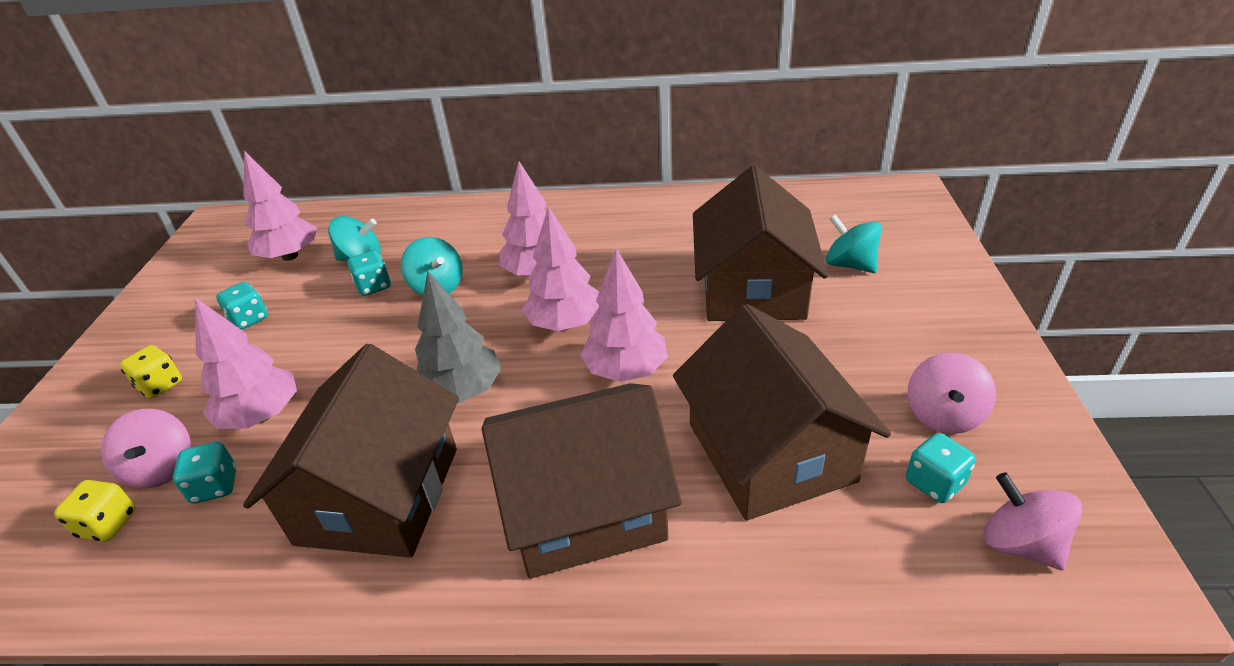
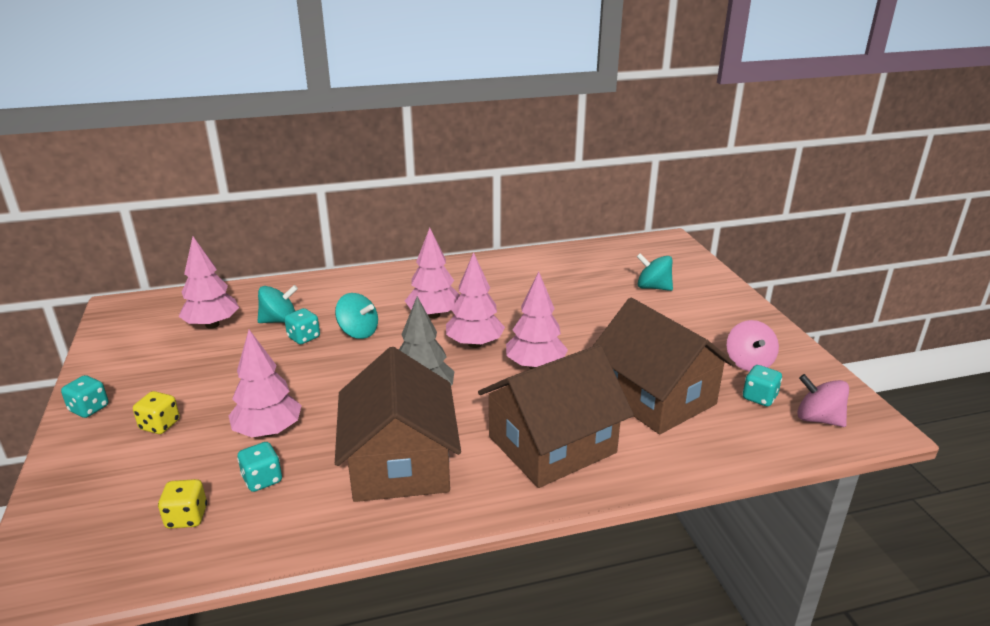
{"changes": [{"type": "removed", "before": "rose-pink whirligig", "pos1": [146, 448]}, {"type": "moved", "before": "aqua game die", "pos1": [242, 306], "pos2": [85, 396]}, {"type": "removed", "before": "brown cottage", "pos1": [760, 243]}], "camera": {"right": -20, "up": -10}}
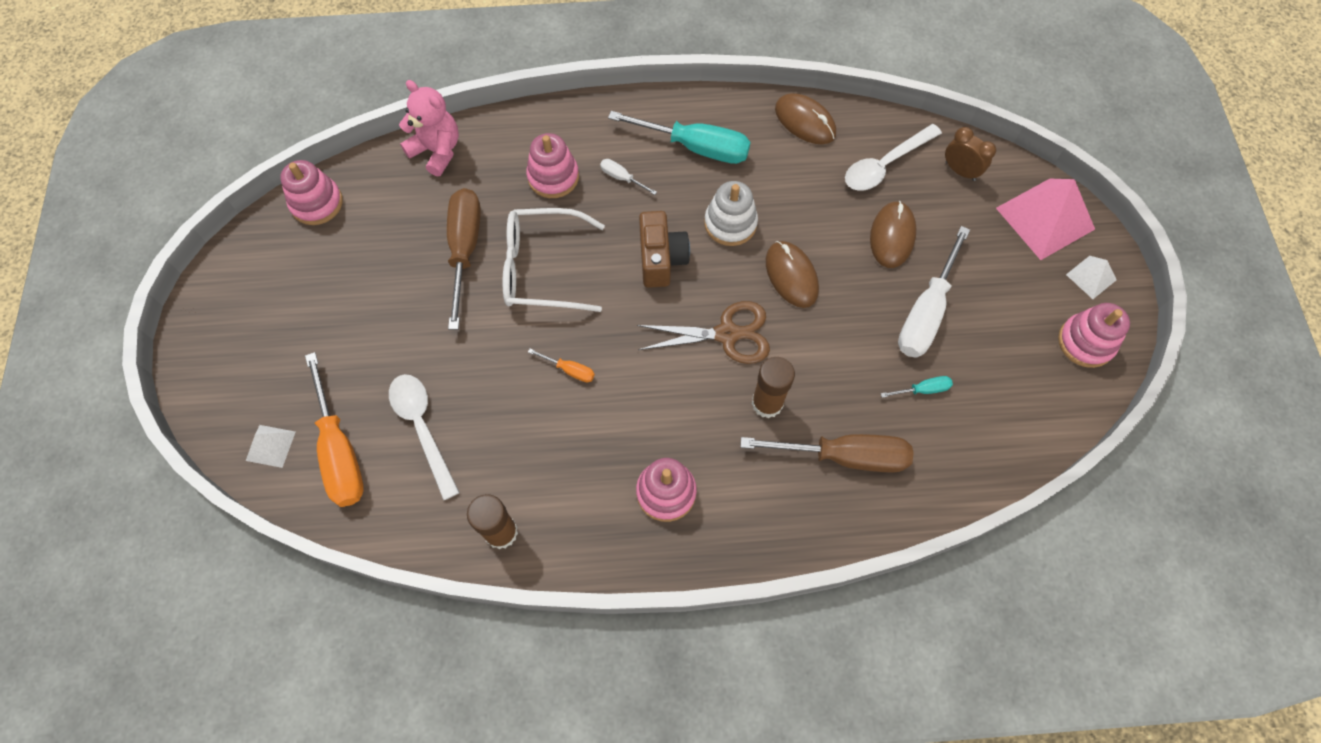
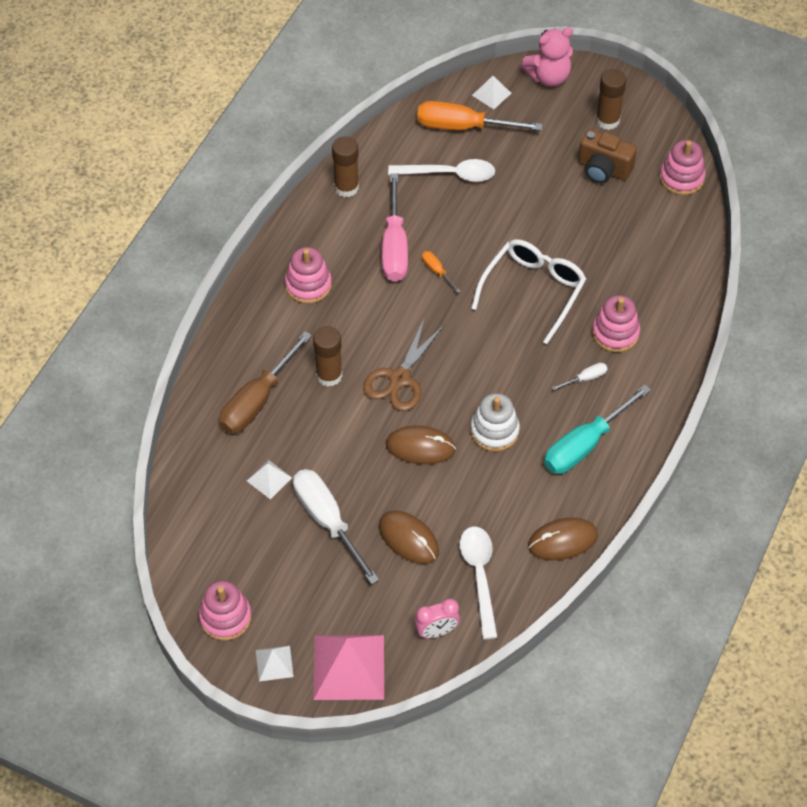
{"changes": [{"type": "moved", "before": "rose-pink teddy bear", "pos1": [429, 128], "pos2": [547, 57]}, {"type": "removed", "before": "brown flat screwdriver", "pos1": [464, 259]}, {"type": "turned", "before": "orange-coloured flat screwdriver", "pos1": [561, 365], "pos2": [441, 272], "turn": 90}, {"type": "moved", "before": "brown compact camera", "pos1": [664, 249], "pos2": [607, 156]}, {"type": "replaced", "before": "aqua flat screwdriver", "after": "white pyramid shape", "pos1": [917, 387], "pos2": [269, 479]}, {"type": "recoloured", "before": "brown clock", "after": "rose-pink clock", "pos1": [970, 154], "pos2": [437, 618]}, {"type": "added", "after": "rose-pink flat screwdriver", "pos2": [395, 227]}, {"type": "added", "after": "brown glue stick", "pos2": [611, 99]}], "camera": {"right": 120, "up": -10}}
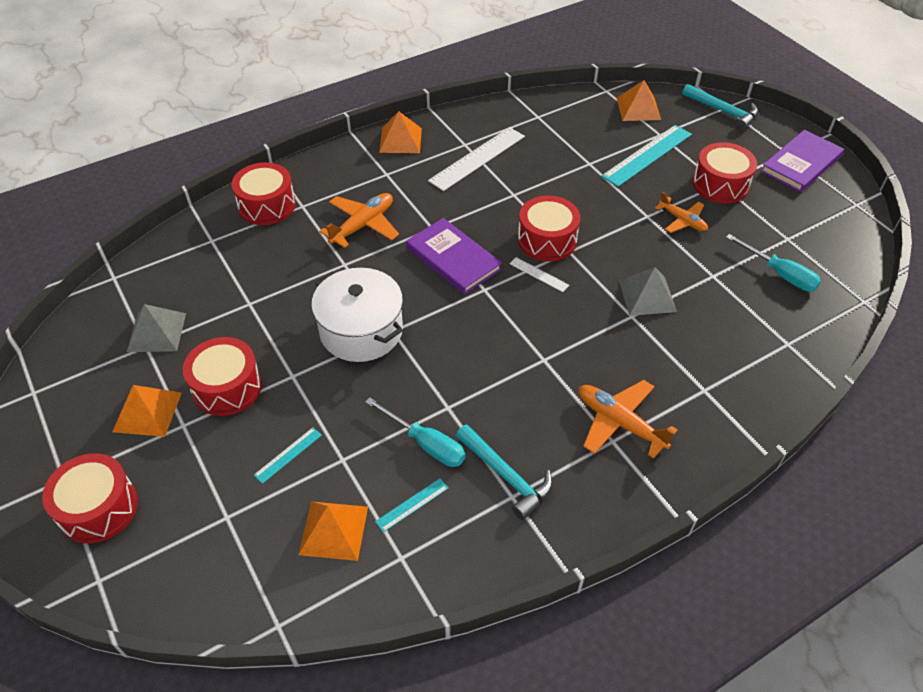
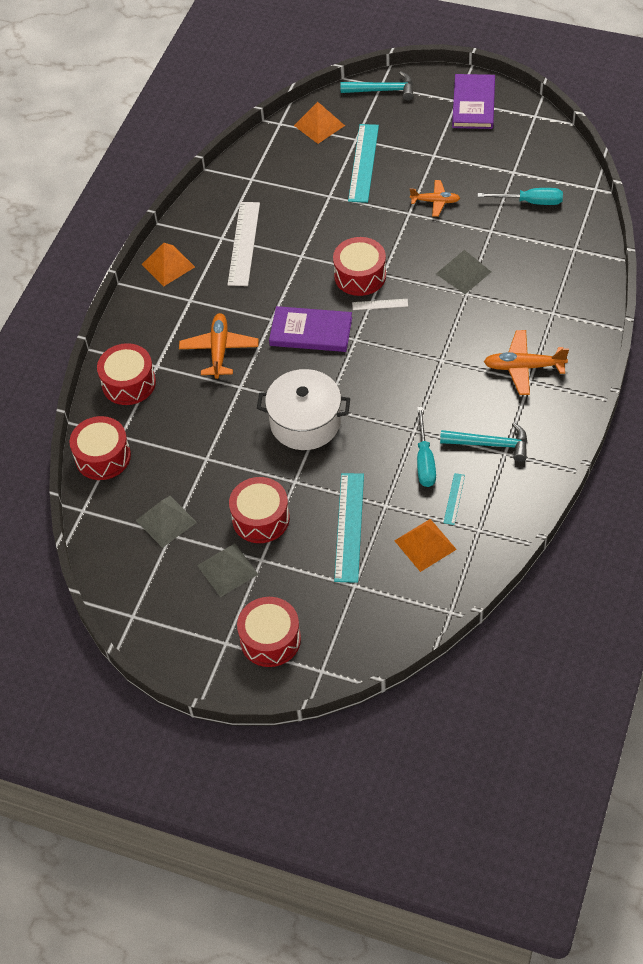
{"changes": [{"type": "recoloured", "before": "orange-coloured pyramid shape", "after": "grey pyramid shape", "pos1": [147, 411], "pos2": [227, 570]}, {"type": "resized", "before": "aqua ruler", "pos1": [288, 456], "pos2": [349, 528], "scale": 2.09}, {"type": "turned", "before": "aqua flat screwdriver", "pos1": [415, 432], "pos2": [426, 447], "turn": 90}, {"type": "moved", "before": "crimson drum", "pos1": [724, 172], "pos2": [100, 448]}], "camera": {"right": -35, "up": 5}}
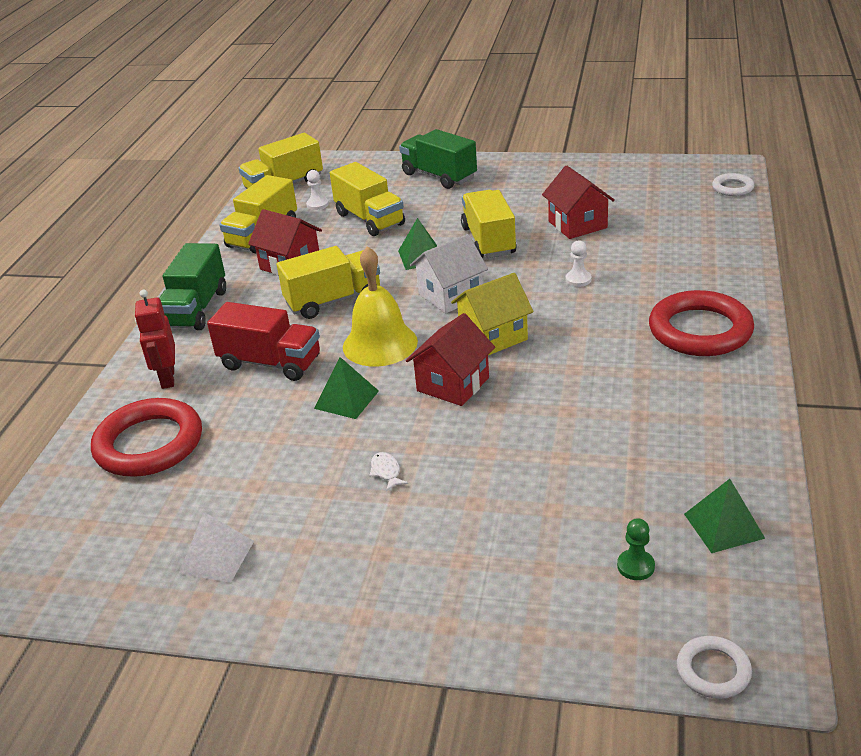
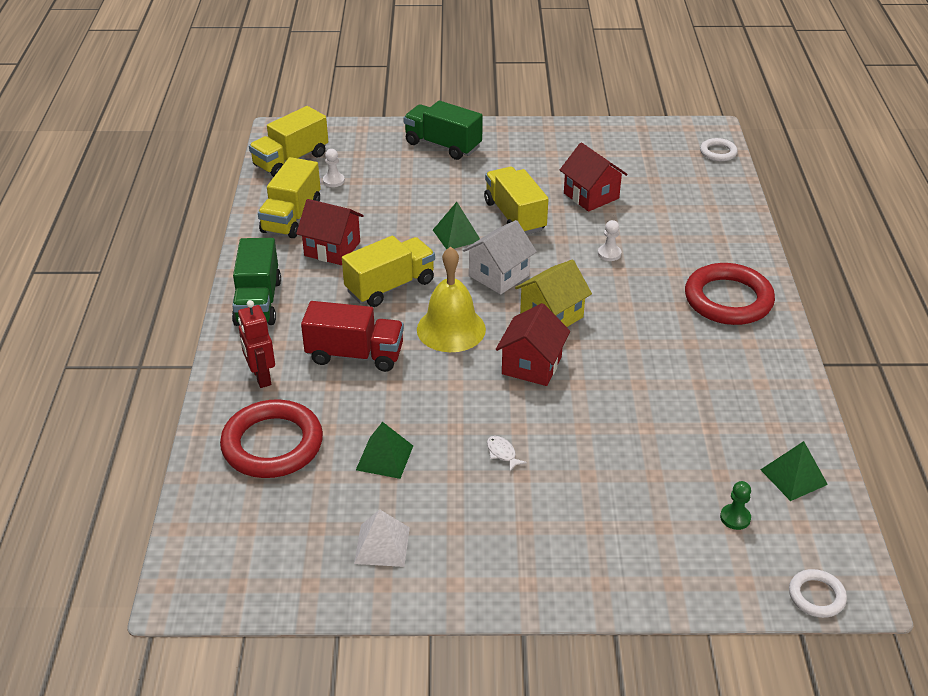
{"changes": [{"type": "moved", "before": "emerald pyramid shape", "pos1": [346, 388], "pos2": [384, 450]}, {"type": "removed", "before": "bright yellow truck", "pos1": [367, 199]}], "camera": {"right": -15, "up": 5}}
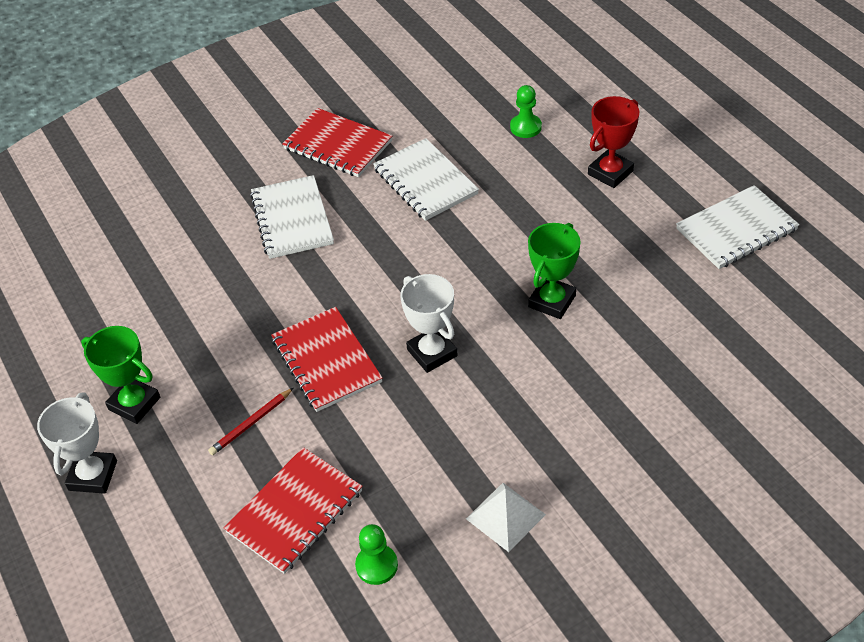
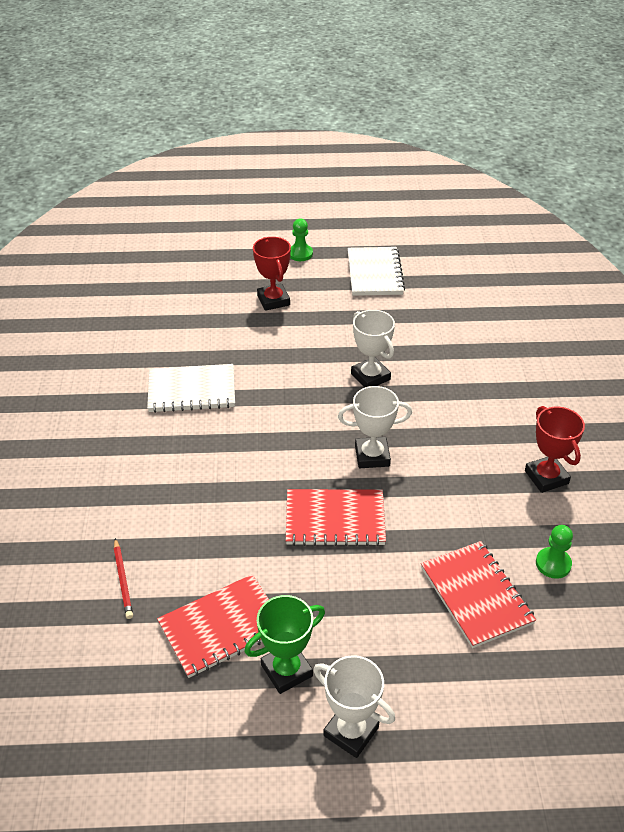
{"changes": [{"type": "moved", "before": "crimson lead pencil", "pos1": [250, 421], "pos2": [123, 578]}, {"type": "removed", "before": "white exercise book", "pos1": [292, 217]}, {"type": "moved", "before": "crimson exercise book", "pos1": [337, 142], "pos2": [213, 626]}, {"type": "replaced", "before": "white pyramid shape", "after": "crimson award cup", "pos1": [506, 517], "pos2": [555, 449]}, {"type": "moved", "before": "emerald pawn", "pos1": [526, 111], "pos2": [301, 240]}, {"type": "recoloured", "before": "emerald award cup", "after": "white award cup", "pos1": [554, 271], "pos2": [373, 349]}], "camera": {"right": -65, "up": -5}}
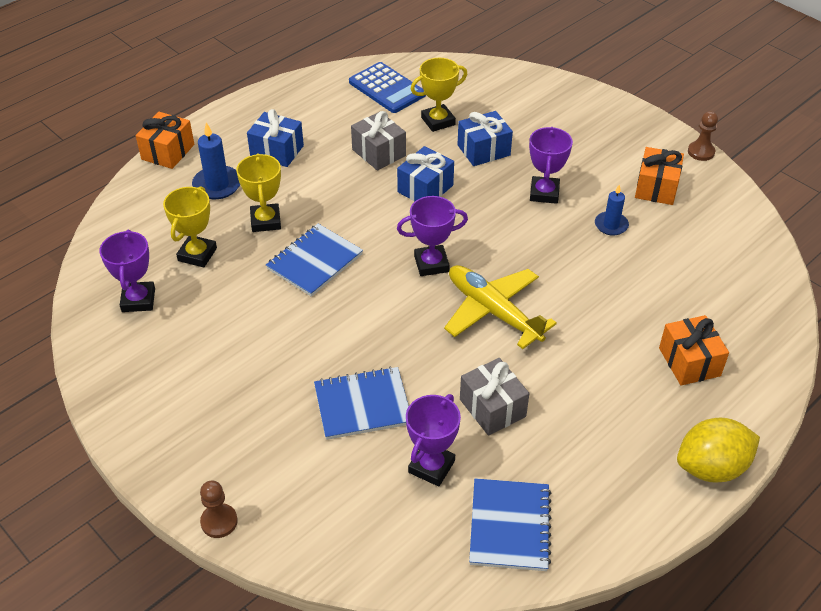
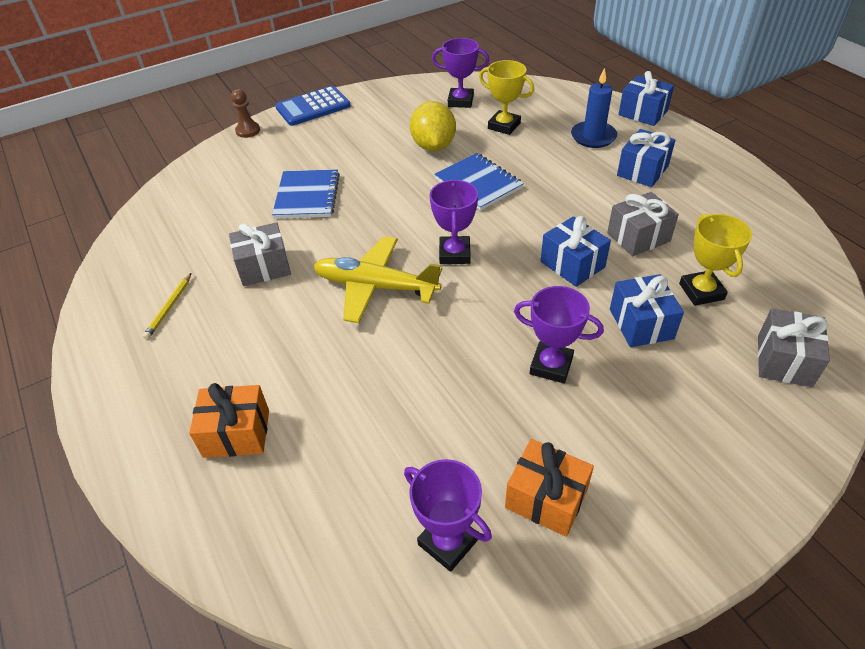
{"changes": [{"type": "recoloured", "before": "orange-coloured present", "after": "blue present", "pos1": [165, 140], "pos2": [646, 98]}, {"type": "removed", "before": "bright yellow award cup", "pos1": [258, 193]}, {"type": "moved", "before": "blue adding machine", "pos1": [387, 87], "pos2": [313, 106]}, {"type": "moved", "before": "royal purple award cup", "pos1": [433, 440], "pos2": [448, 515]}, {"type": "turned", "before": "bright yellow aeroplane", "pos1": [500, 307], "pos2": [377, 279], "turn": -135}, {"type": "removed", "before": "blue exercise book", "pos1": [510, 524]}, {"type": "removed", "before": "blue candle", "pos1": [612, 210]}, {"type": "moved", "before": "bright yellow lemon", "pos1": [718, 450], "pos2": [433, 126]}, {"type": "removed", "before": "brown pawn", "pos1": [703, 136]}, {"type": "added", "after": "bright yellow lead pencil", "pos2": [167, 306]}, {"type": "added", "after": "grey present", "pos2": [794, 347]}], "camera": {"right": 105, "up": 0}}
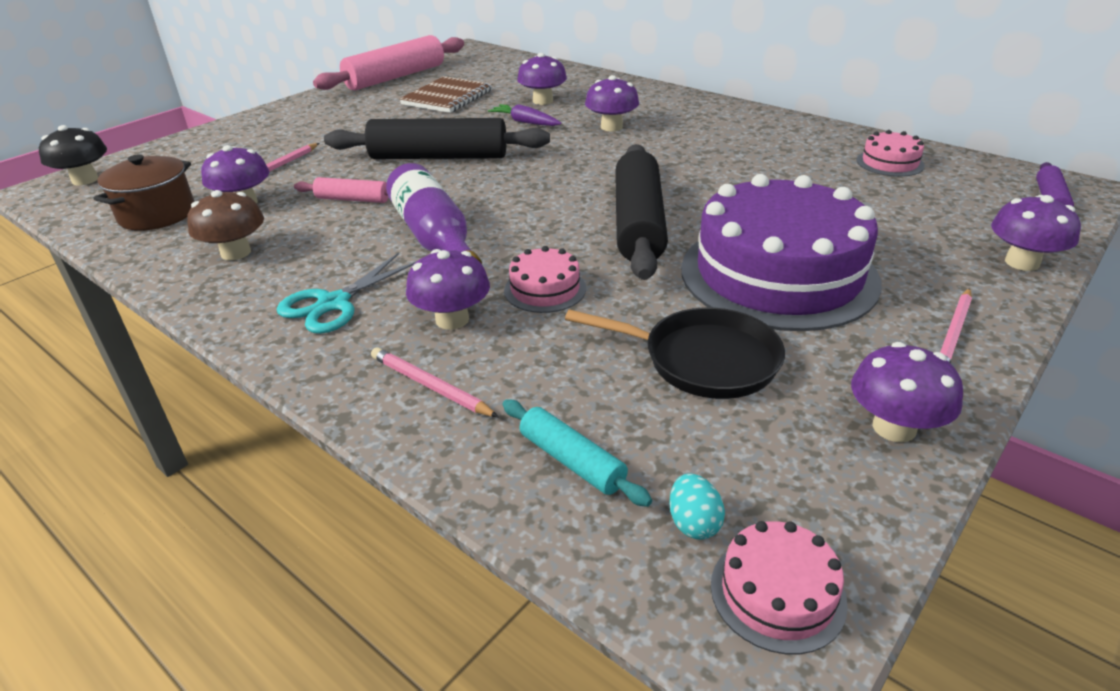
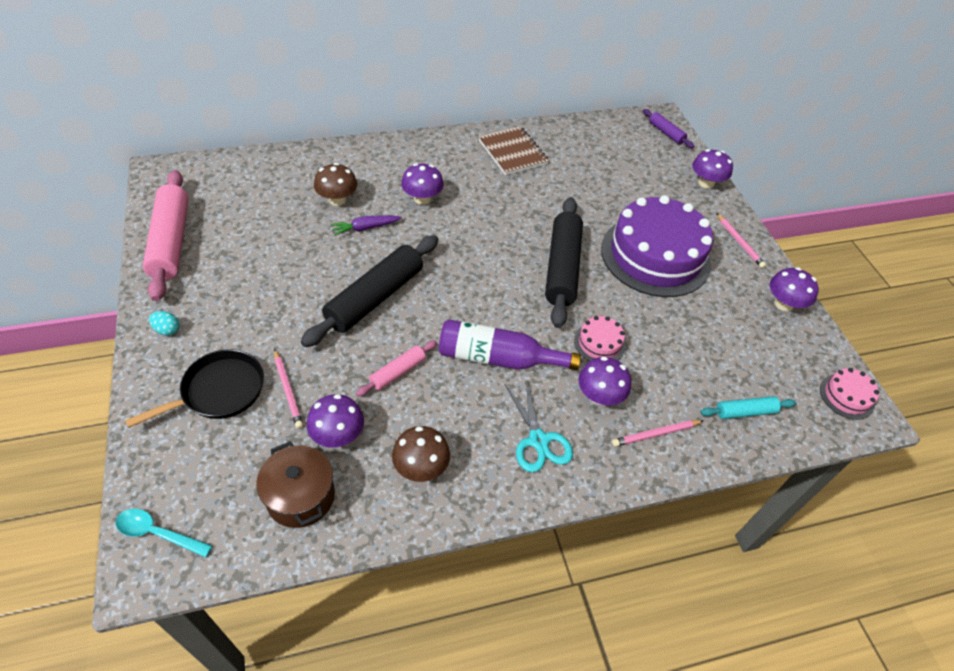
{"changes": [{"type": "replaced", "before": "jet-black toadstool", "after": "aqua teaspoon", "pos1": [73, 155], "pos2": [164, 533]}, {"type": "moved", "before": "brown exercise book", "pos1": [446, 94], "pos2": [514, 150]}, {"type": "recoloured", "before": "royal purple toadstool", "after": "brown toadstool", "pos1": [542, 79], "pos2": [335, 184]}, {"type": "moved", "before": "jet-black skillet", "pos1": [675, 353], "pos2": [194, 388]}, {"type": "turned", "before": "jet-black rolling pin", "pos1": [641, 212], "pos2": [564, 262], "turn": 60}, {"type": "moved", "before": "aqua egg", "pos1": [697, 506], "pos2": [164, 323]}, {"type": "removed", "before": "rose-pink cake", "pos1": [891, 153]}], "camera": {"right": -60, "up": 15}}
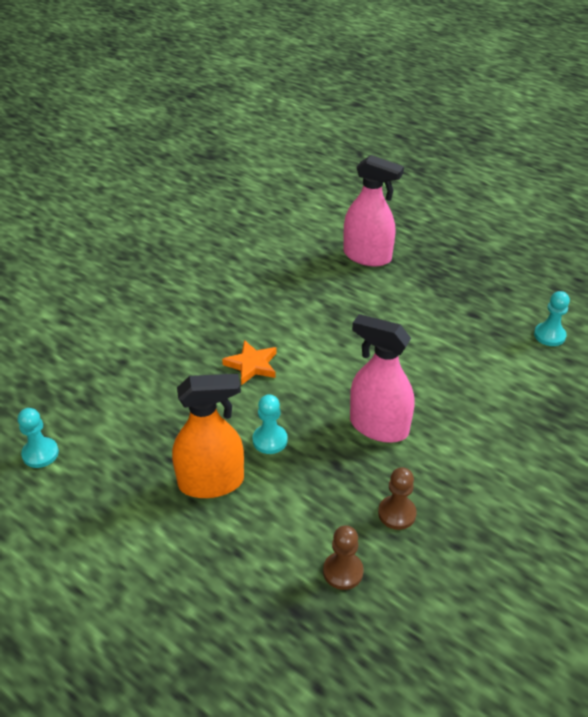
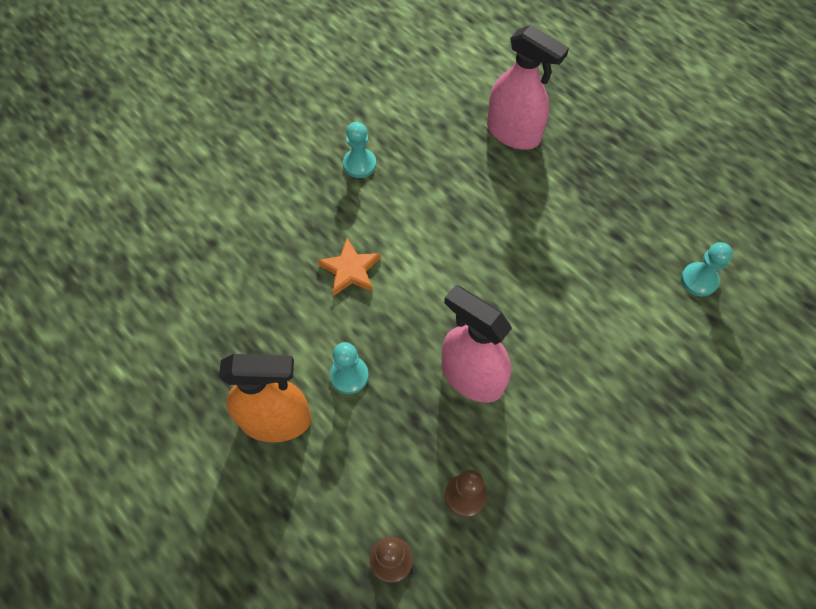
{"changes": [{"type": "moved", "before": "aqua pawn", "pos1": [38, 438], "pos2": [359, 150]}], "camera": {"right": 10, "up": 20}}
